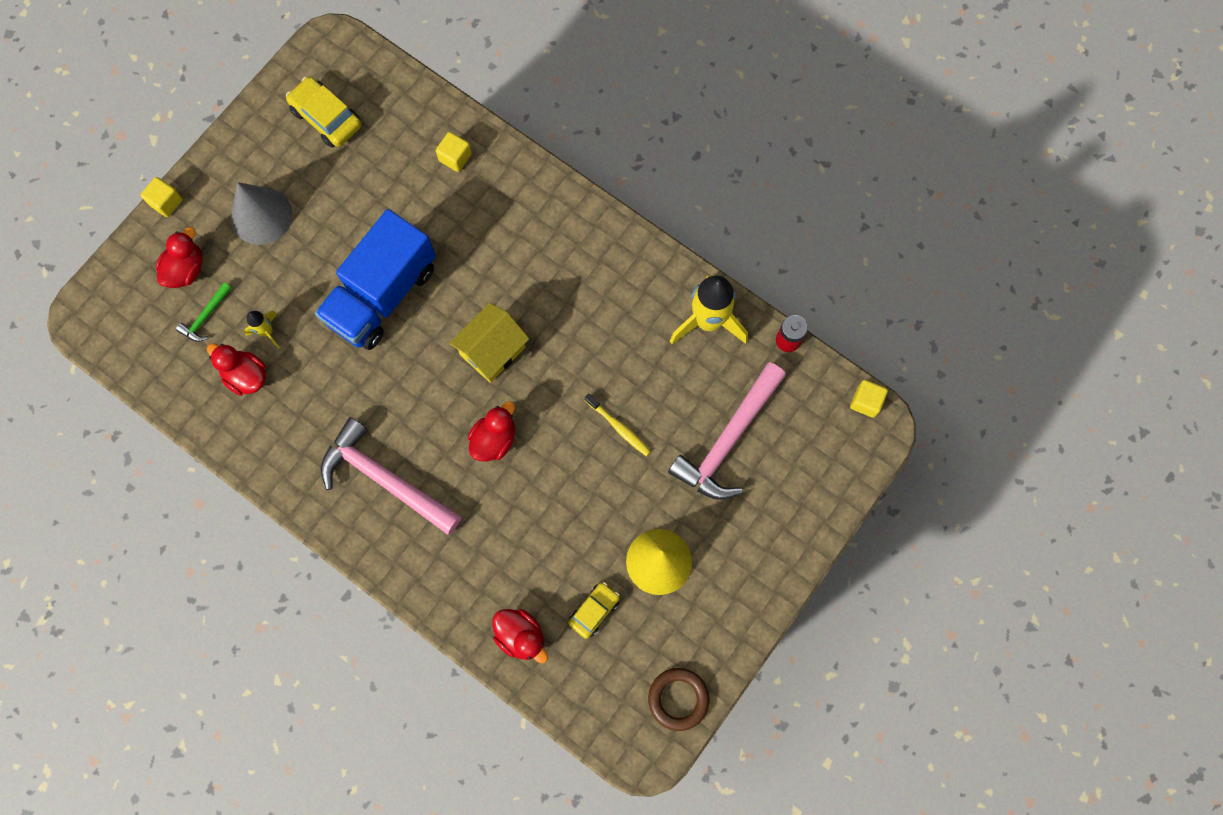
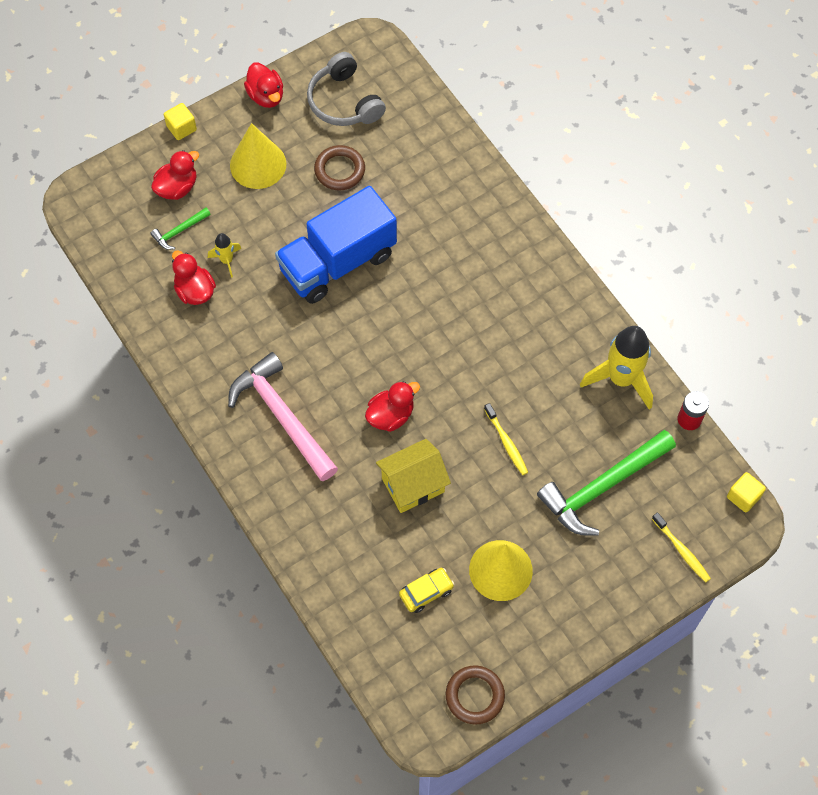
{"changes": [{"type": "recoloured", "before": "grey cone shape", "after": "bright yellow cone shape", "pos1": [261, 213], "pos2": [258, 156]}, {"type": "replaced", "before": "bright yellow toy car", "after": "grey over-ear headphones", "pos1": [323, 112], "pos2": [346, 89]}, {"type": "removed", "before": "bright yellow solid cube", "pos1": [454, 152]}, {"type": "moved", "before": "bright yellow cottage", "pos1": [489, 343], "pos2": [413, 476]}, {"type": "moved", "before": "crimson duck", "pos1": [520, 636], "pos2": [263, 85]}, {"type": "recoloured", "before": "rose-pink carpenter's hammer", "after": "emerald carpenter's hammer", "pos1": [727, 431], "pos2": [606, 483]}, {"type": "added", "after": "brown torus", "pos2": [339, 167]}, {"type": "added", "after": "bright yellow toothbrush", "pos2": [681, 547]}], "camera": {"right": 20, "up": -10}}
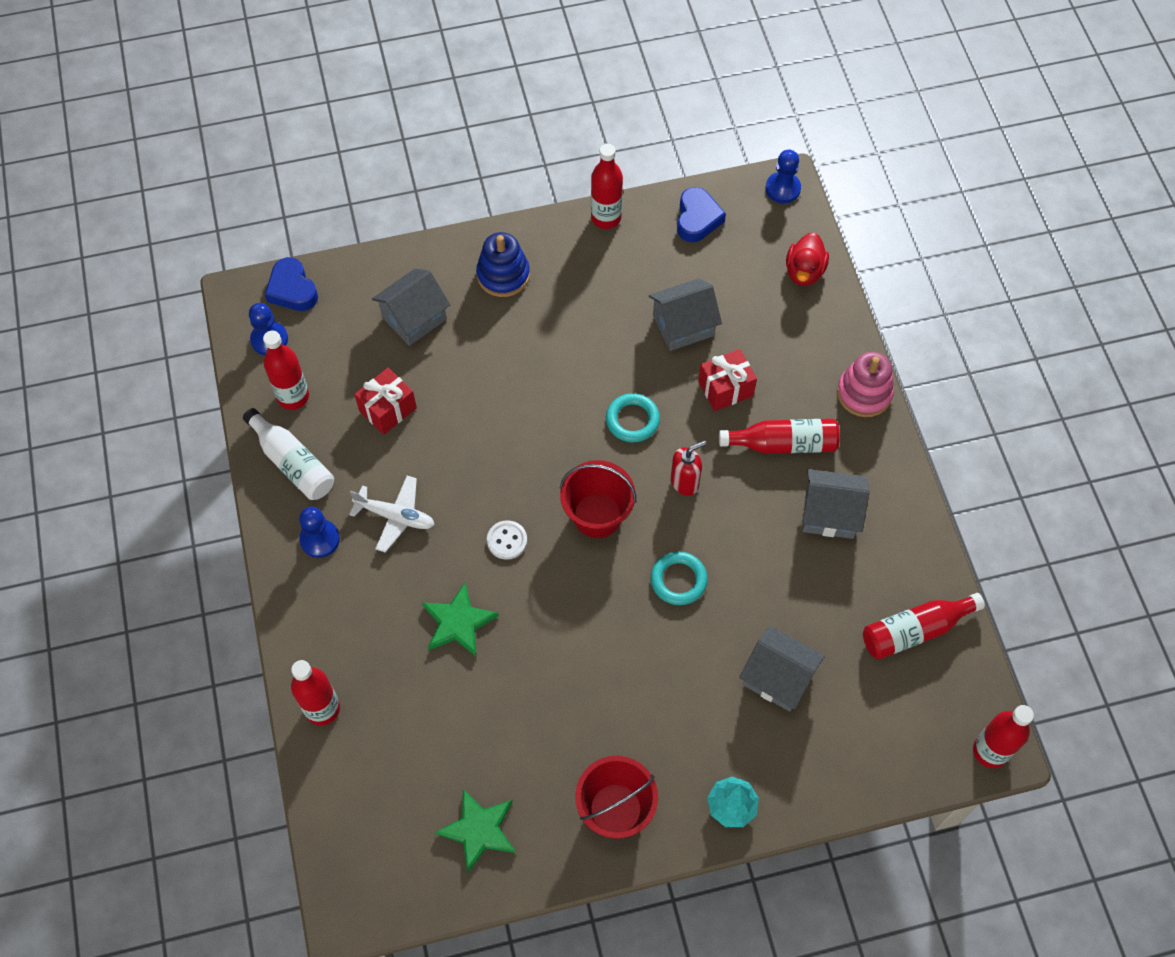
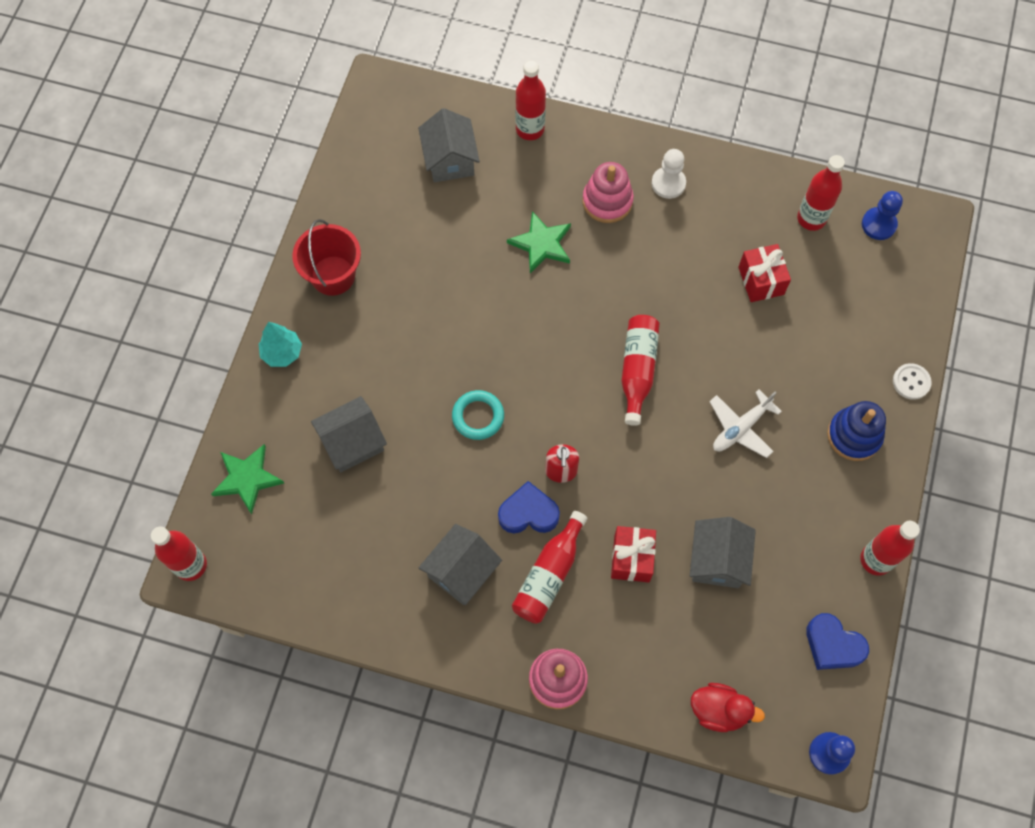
{"changes": [{"type": "removed", "before": "white flask", "pos1": [288, 454]}, {"type": "moved", "before": "blue heart", "pos1": [291, 284], "pos2": [529, 507]}, {"type": "recoloured", "before": "blue pawn", "after": "white pawn", "pos1": [319, 532], "pos2": [669, 174]}, {"type": "moved", "before": "white aeroplane", "pos1": [392, 514], "pos2": [745, 423]}, {"type": "moved", "before": "grey cottage", "pos1": [411, 307], "pos2": [449, 145]}, {"type": "moved", "before": "emerald five-pointed star", "pos1": [475, 831], "pos2": [247, 479]}, {"type": "moved", "before": "white shirt button", "pos1": [507, 540], "pos2": [912, 381]}, {"type": "removed", "before": "crimson bucket", "pos1": [598, 499]}, {"type": "removed", "before": "aqua torus", "pos1": [633, 417]}, {"type": "turned", "before": "crimson duck", "pos1": [807, 259], "pos2": [728, 707], "turn": 150}, {"type": "moved", "before": "crimson flask", "pos1": [924, 626], "pos2": [640, 370]}, {"type": "added", "after": "rose-pink stacking toy", "pos2": [608, 192]}], "camera": {"right": 120, "up": 5}}
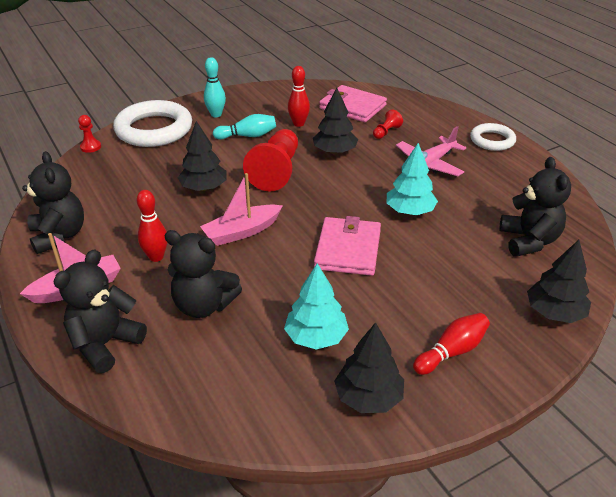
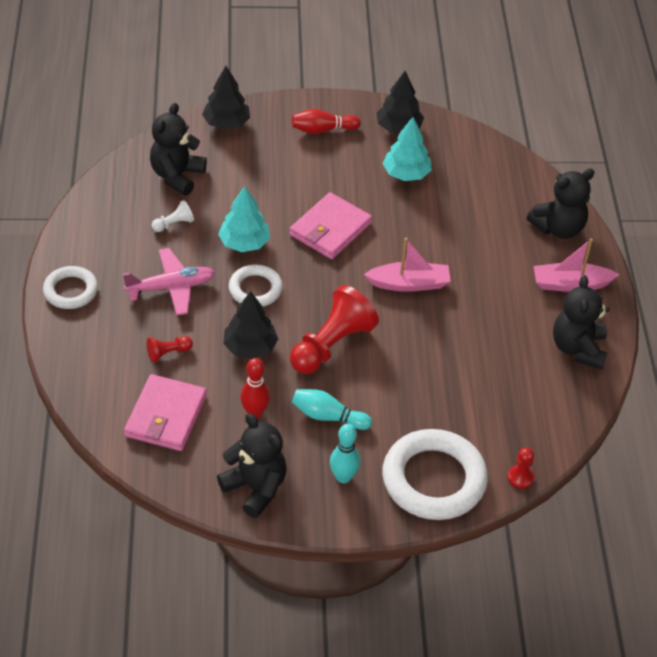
{"changes": [{"type": "removed", "before": "crimson tenpin", "pos1": [152, 226]}, {"type": "moved", "before": "jet-black teddy bear", "pos1": [203, 274], "pos2": [251, 465]}, {"type": "removed", "before": "jet-black tree", "pos1": [202, 156]}, {"type": "turned", "before": "rose-pink billfold", "pos1": [353, 103], "pos2": [165, 412], "turn": 45}, {"type": "added", "after": "white pawn", "pos2": [173, 216]}, {"type": "added", "after": "white torus", "pos2": [256, 285]}], "camera": {"right": -155, "up": 10}}
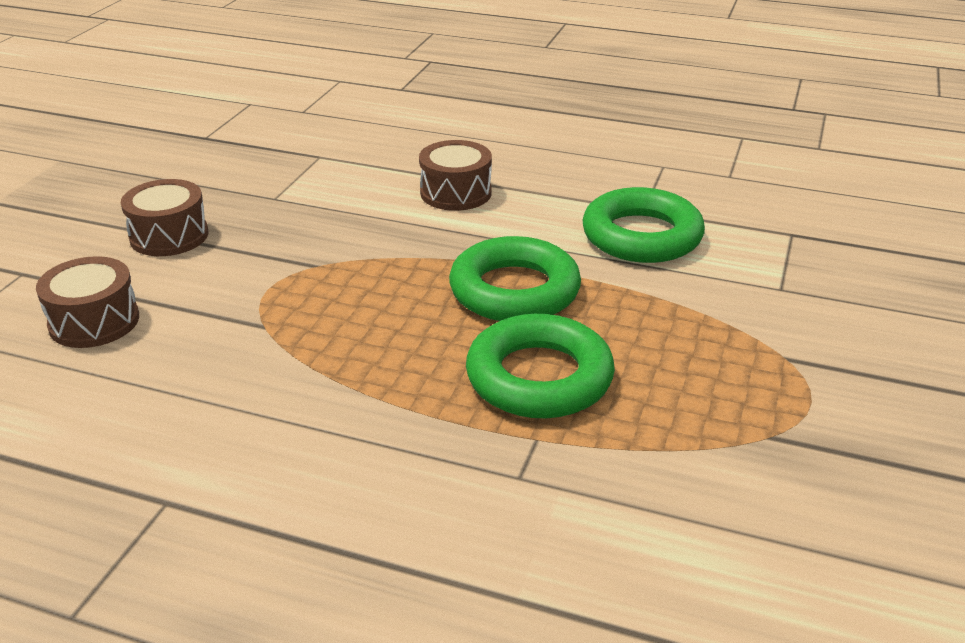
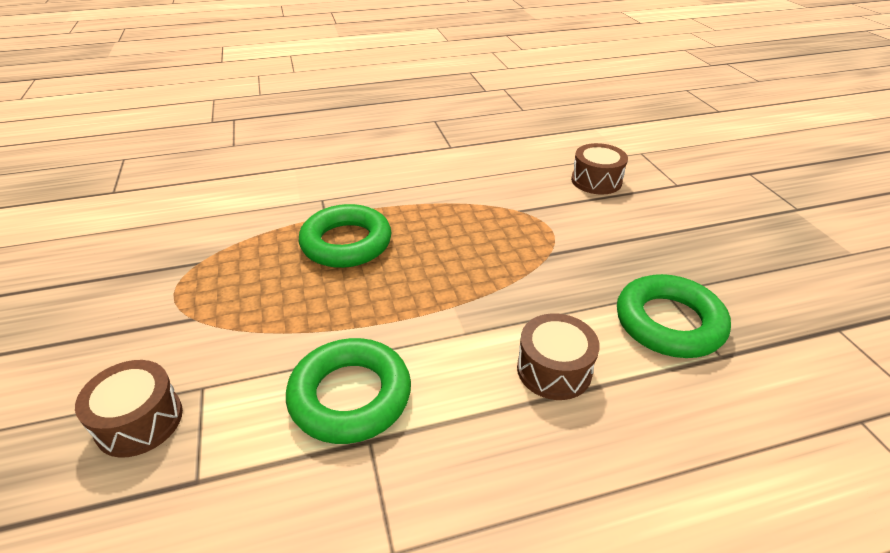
{"changes": [{"type": "moved", "before": "brown drum", "pos1": [164, 217], "pos2": [129, 409]}, {"type": "moved", "before": "emerald torus", "pos1": [515, 278], "pos2": [674, 316]}], "camera": {"right": 145, "up": 5}}
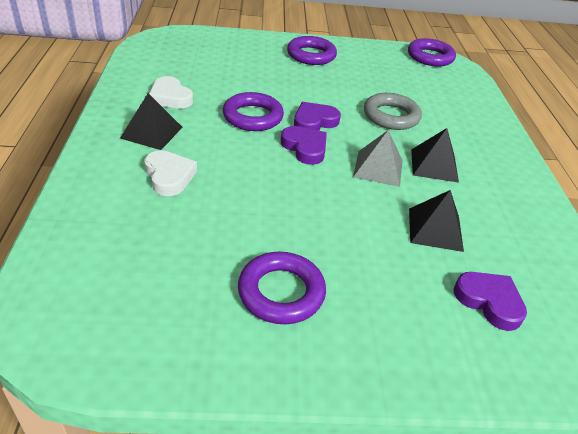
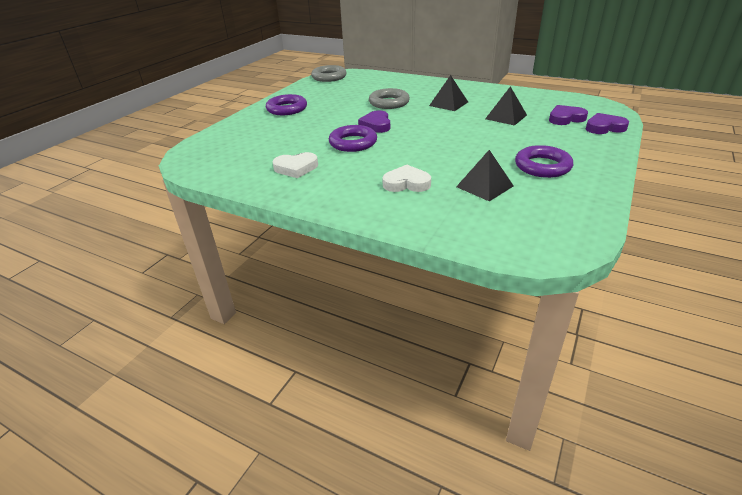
{"changes": [{"type": "moved", "before": "jet-black pyramid shape", "pos1": [151, 121], "pos2": [484, 175]}, {"type": "moved", "before": "royal purple heart", "pos1": [304, 145], "pos2": [607, 123]}, {"type": "removed", "before": "grey pyramid shape", "pos1": [378, 158]}, {"type": "recoloured", "before": "royal purple torus", "after": "grey torus", "pos1": [432, 52], "pos2": [329, 73]}], "camera": {"right": -55, "up": -5}}
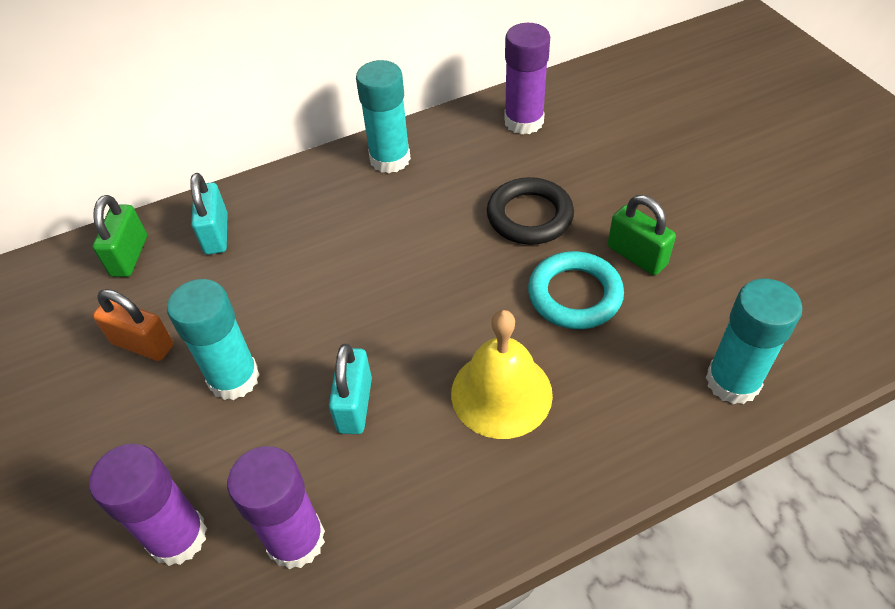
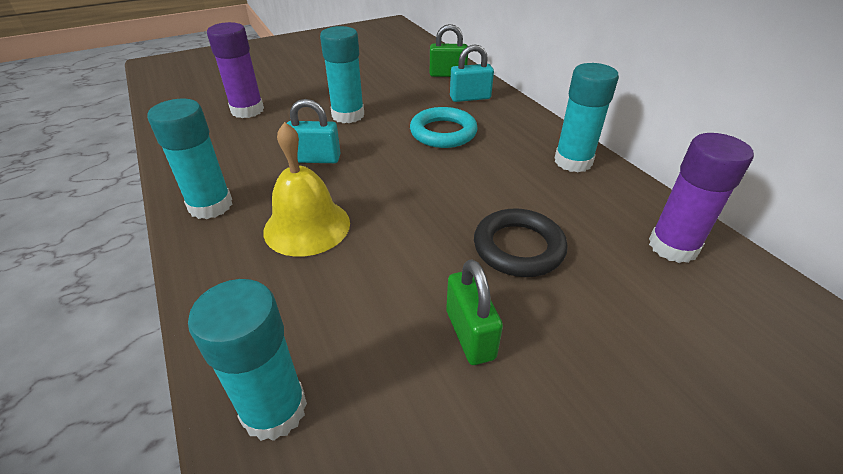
{"changes": [{"type": "removed", "before": "orange-coloured padlock", "pos1": [133, 325]}, {"type": "removed", "before": "royal purple glue stick", "pos1": [276, 508]}, {"type": "moved", "before": "aqua torus", "pos1": [576, 290], "pos2": [444, 127]}, {"type": "turned", "before": "emerald padlock", "pos1": [642, 235], "pos2": [474, 312], "turn": -60}, {"type": "added", "after": "aqua glue stick", "pos2": [189, 159]}], "camera": {"right": 85, "up": -10}}
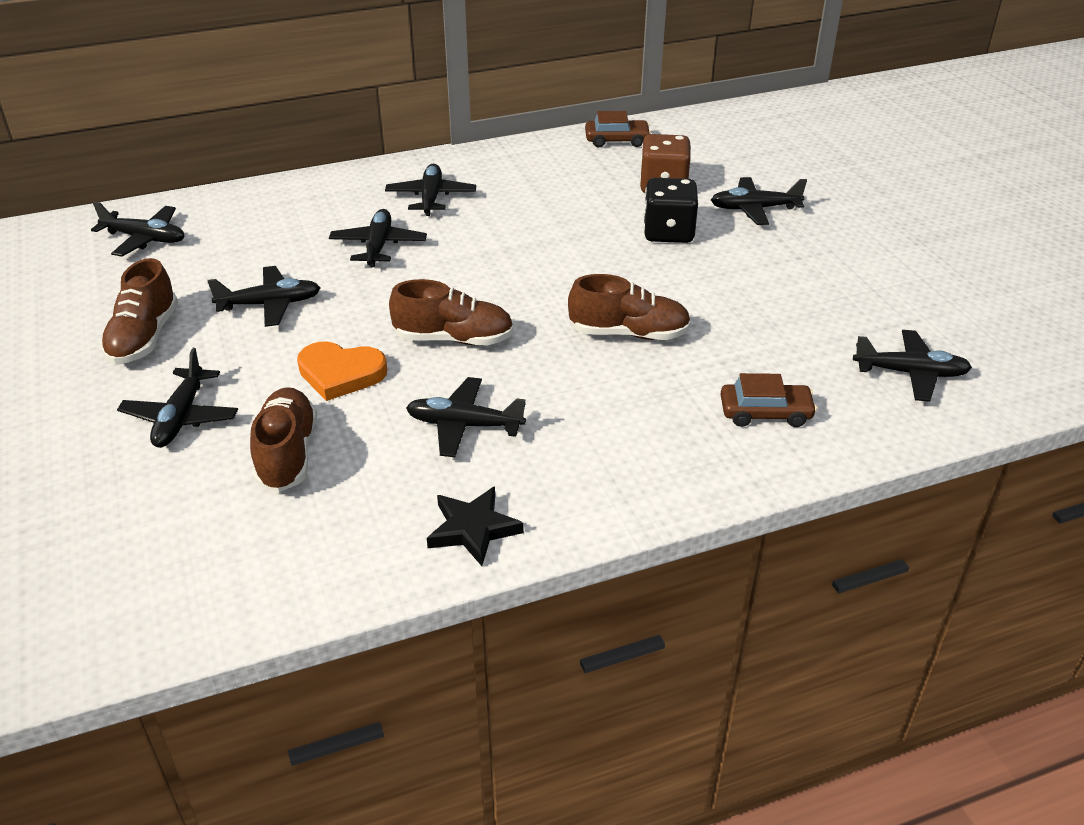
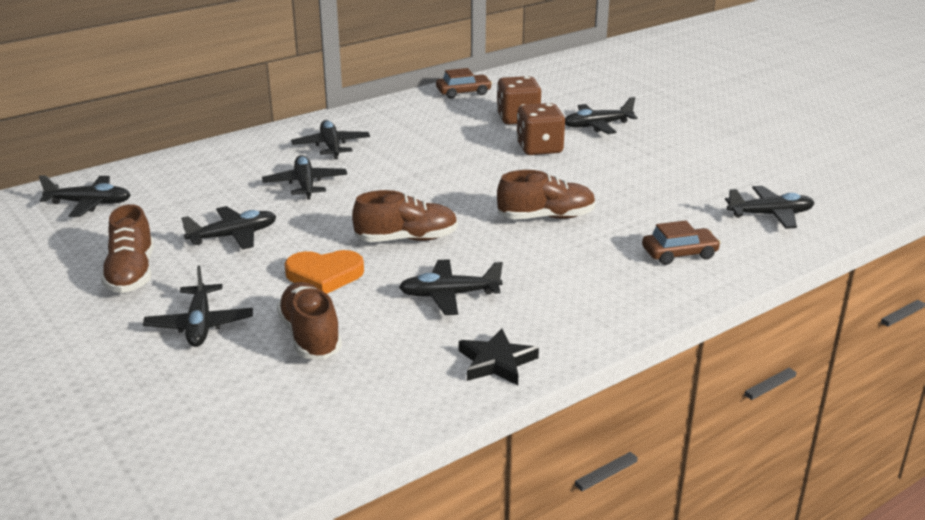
{"changes": [{"type": "recoloured", "before": "jet-black game die", "after": "brown game die", "pos1": [671, 210], "pos2": [541, 129]}], "camera": {"right": -15, "up": -10}}
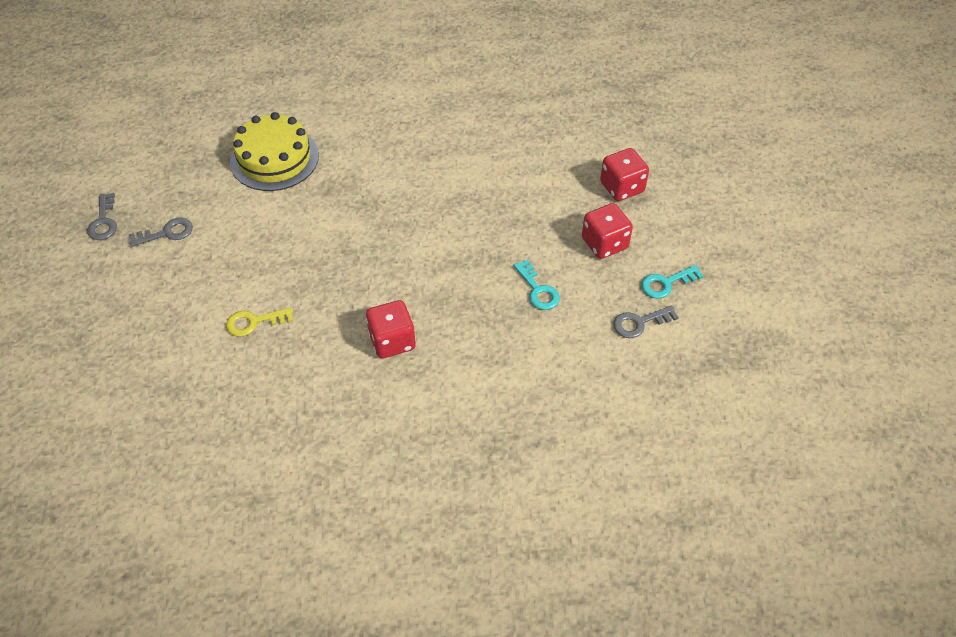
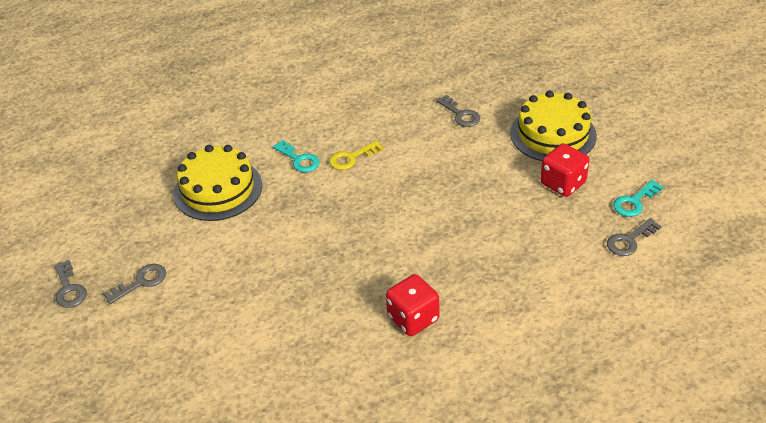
{"changes": [{"type": "moved", "before": "bright yellow latchkey", "pos1": [259, 322], "pos2": [356, 155]}, {"type": "moved", "before": "aqua latchkey", "pos1": [537, 285], "pos2": [296, 156]}, {"type": "replaced", "before": "crimson game die", "after": "bright yellow cake", "pos1": [624, 174], "pos2": [553, 125]}, {"type": "added", "after": "grey latchkey", "pos2": [458, 111]}], "camera": {"right": -15, "up": -10}}
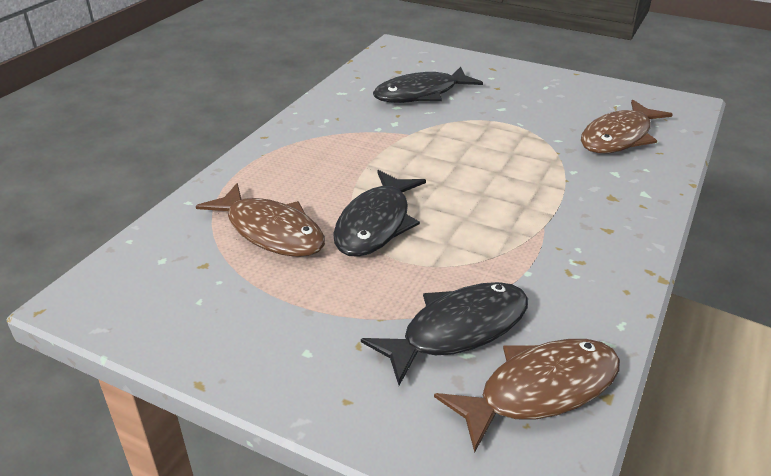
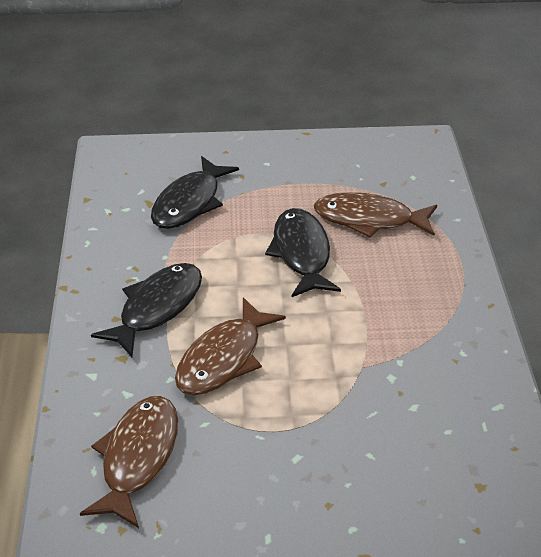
{"changes": [{"type": "moved", "before": "jet-black toy fish", "pos1": [428, 85], "pos2": [146, 310]}, {"type": "moved", "before": "brown toy fish", "pos1": [527, 396], "pos2": [230, 346]}], "camera": {"right": 150, "up": 5}}
